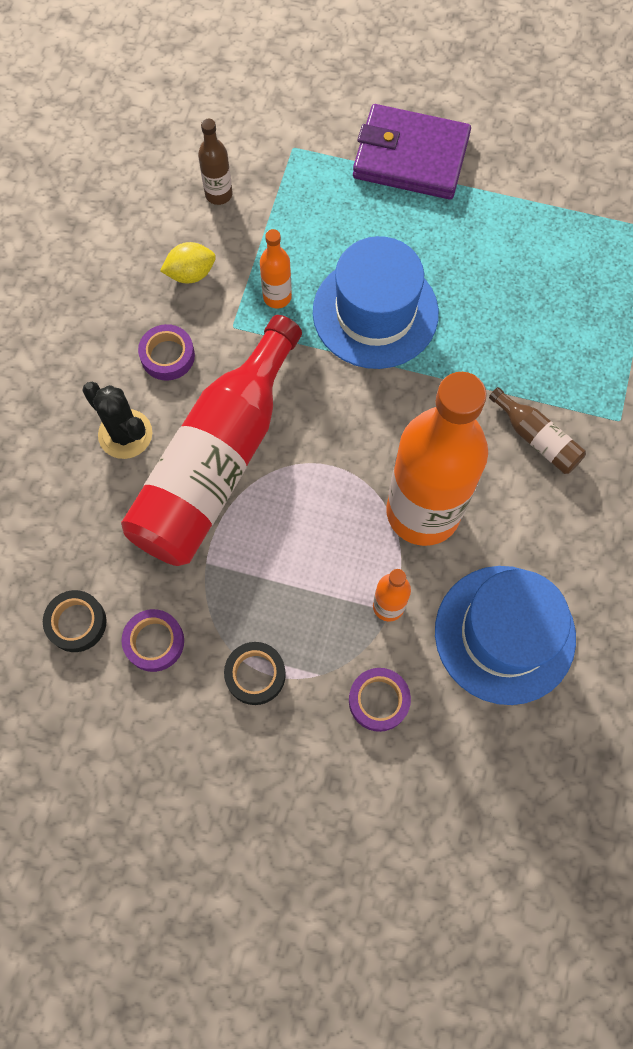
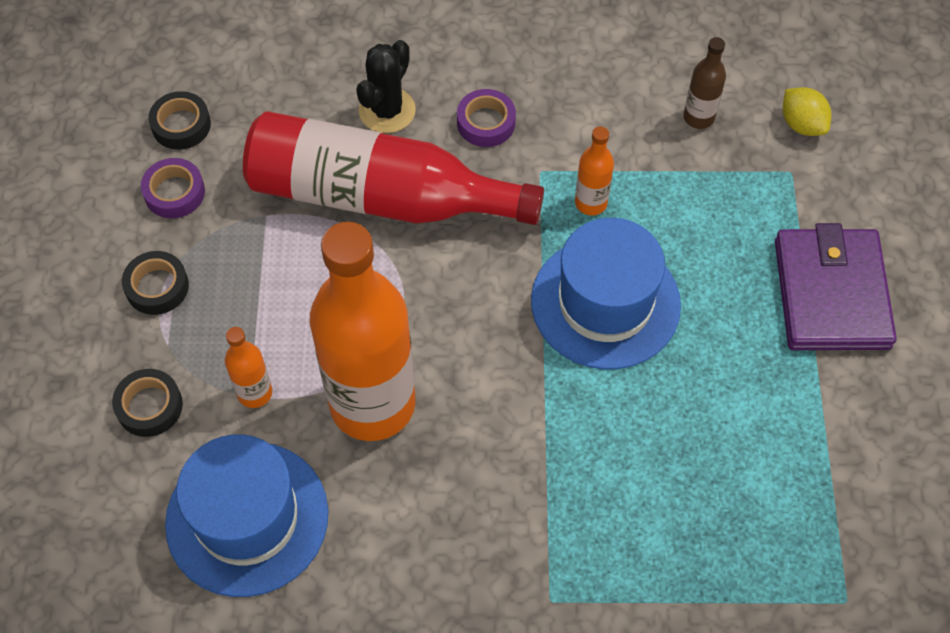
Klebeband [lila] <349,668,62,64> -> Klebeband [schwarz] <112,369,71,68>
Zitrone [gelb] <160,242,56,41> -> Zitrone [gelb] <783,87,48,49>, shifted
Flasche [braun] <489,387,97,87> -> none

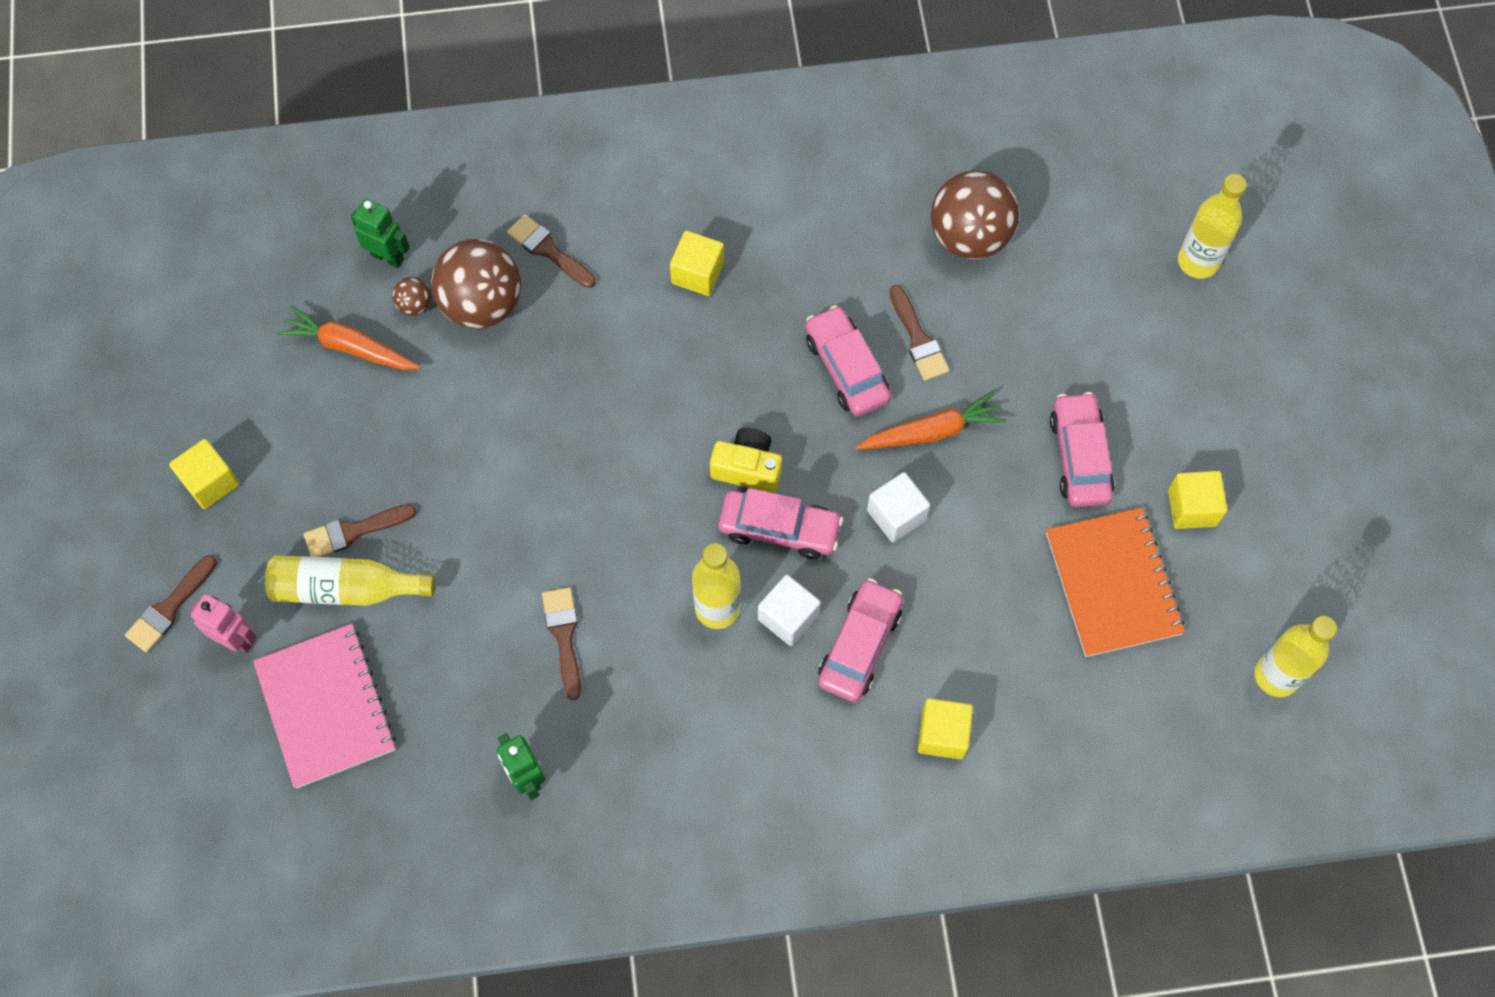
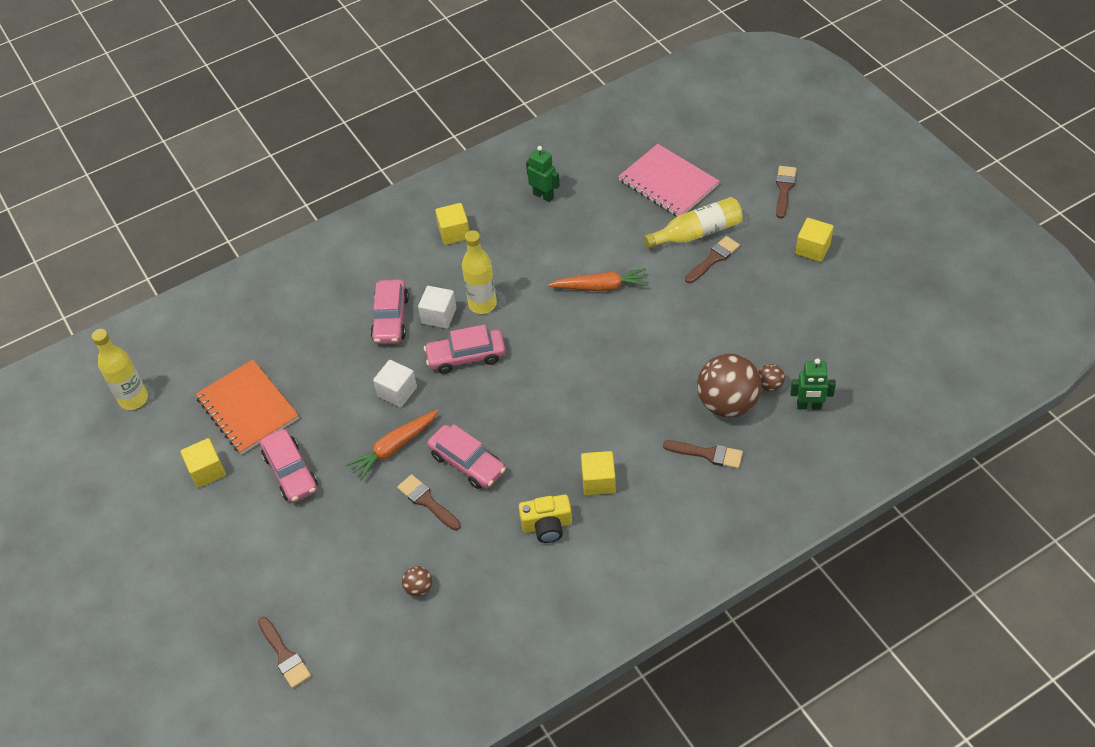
Pinsel [braun] <542,587,39,113> -> Pinsel [braun] <258,617,53,71>, shifted
Ball [braun] <931,170,88,89> -> Ball [braun] <402,566,30,31>, x0.44
Kubus [gelb] <918,698,55,62> -> Kubus [gelb] <435,203,34,42>, shifted
Kamera [gelb] <710,428,72,65> -> Kamera [gelb] <519,494,53,49>, shifted
Karotte [orange] <276,305,145,65> -> Karotte [orange] <548,268,100,23>, shifted
Roboter [rosa] <191,594,66,59> -> none
Flasche [gelb] <1178,174,69,105> -> none

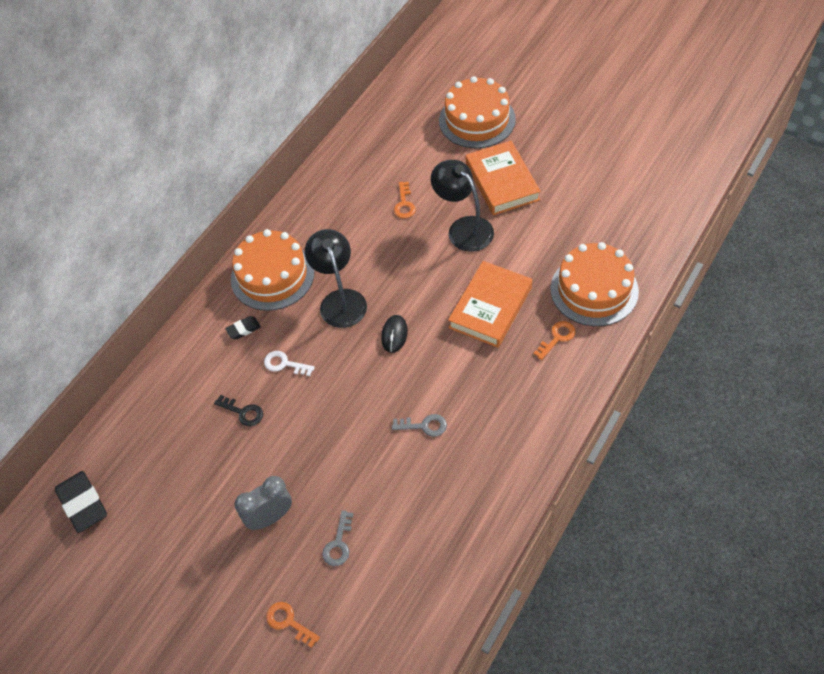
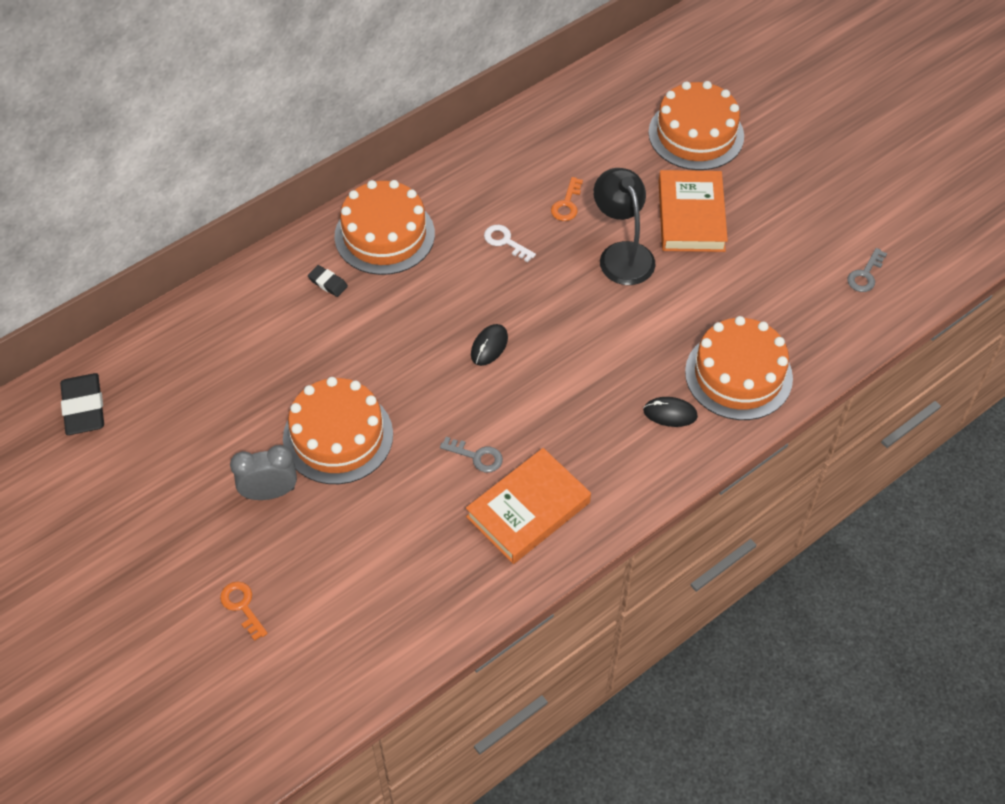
none -> Kuchen [orange] <283,377,110,107>
Radiergummi [schwarz] <225,316,36,23> -> Radiergummi [schwarz] <308,265,40,32>, 45 degrees clockwise
Buch [orange] <448,261,84,87> -> Buch [orange] <466,448,125,116>, shifted
Schlüssel [weiß] <264,351,51,25> -> Schlüssel [weiß] <484,225,52,37>, shifted
Schlüssel [orange] <533,321,43,39> -> Computermaus [schwarz] <643,397,55,30>
Schlüssel [grau] <322,510,31,56> -> Schlüssel [grau] <847,248,40,44>, shifted
Schlüssel [schwarz] <214,395,49,31> -> none
Lampe [schwarz] <305,229,62,99> -> none

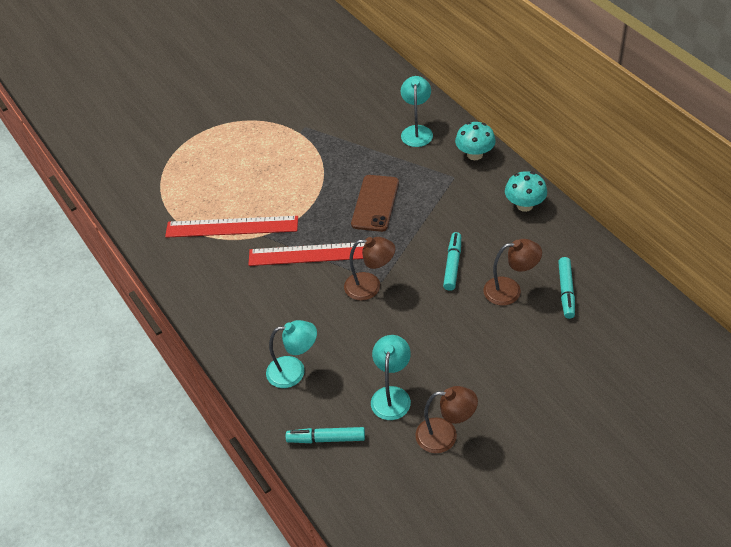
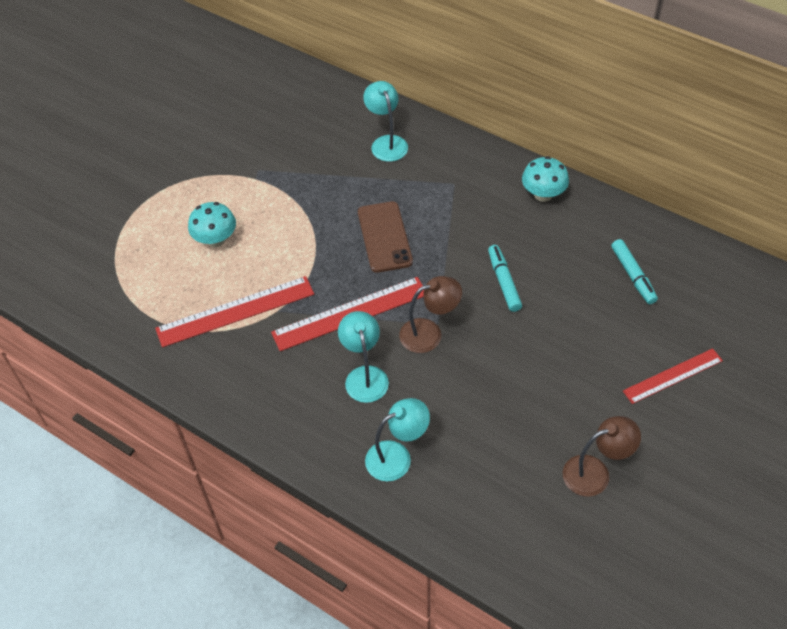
Pilz [türkis] <455,122,41,38> -> Pilz [türkis] <188,202,48,45>, shifted
Lampe [türkis] <371,335,40,85> -> Lampe [türkis] <338,311,51,92>, shifted
none -> Lineal [rot] <623,348,100,56>
Filzstift [türkis] <286,427,79,16> -> none
Lampe [braun] <483,239,59,66> -> none

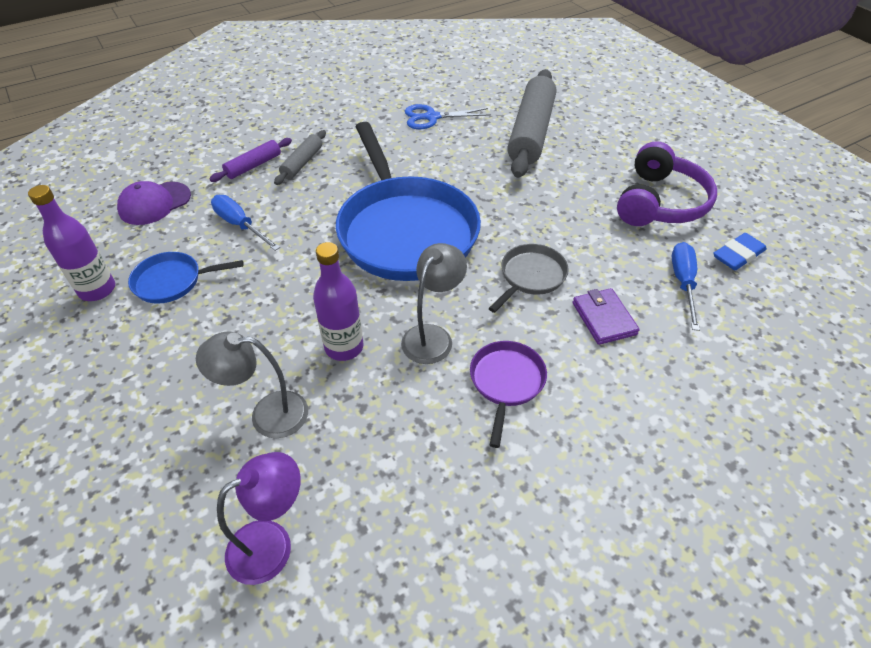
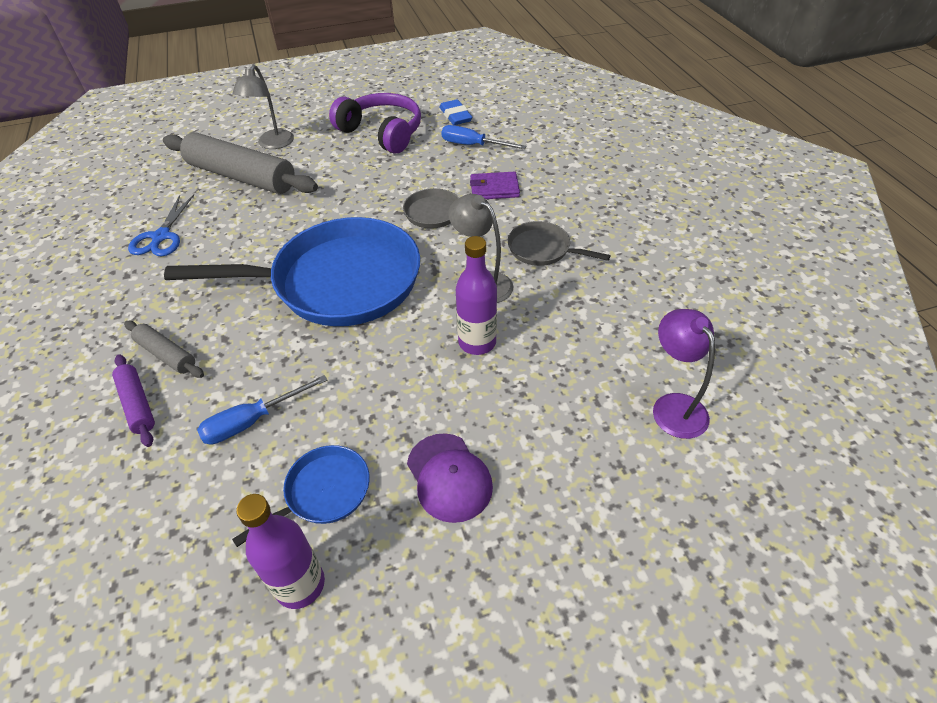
Lampe [grau] <196,332,112,106> -> Lampe [grau] <232,65,62,84>, shifted
Pfanne [blau] <128,252,116,52> -> Pfanne [blau] <232,445,138,102>, 135 degrees counterclockwise
Kappe [lila] <117,181,74,44> -> Kappe [lila] <407,433,86,90>, shifted
Pfanne [lila] <470,341,77,107> -> Pfanne [grau] <508,221,103,45>

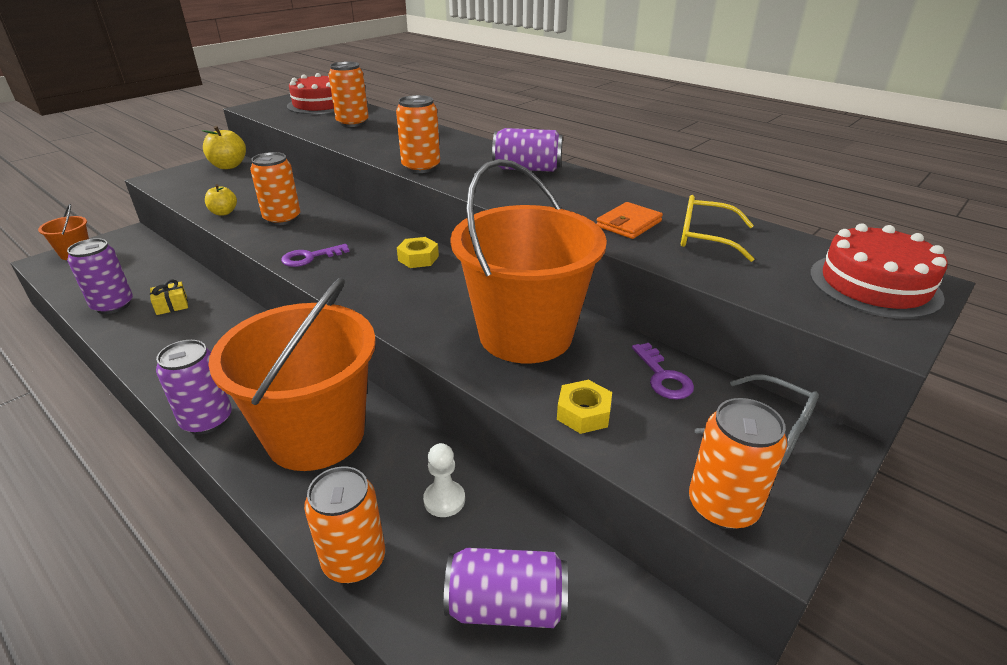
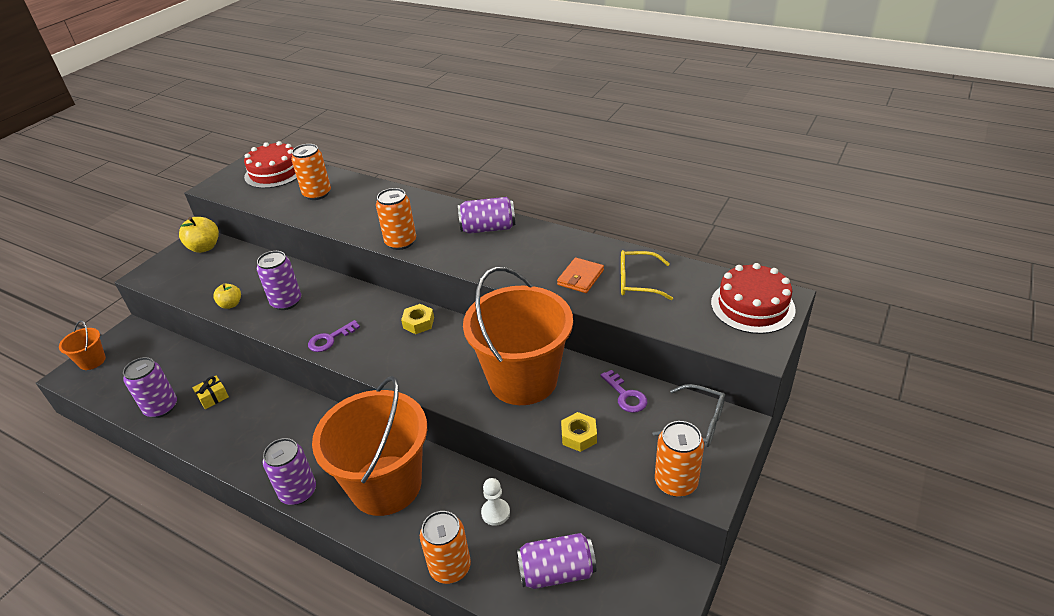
Dose [orange] <250,152,50,73> -> Dose [lila] <257,251,44,59>

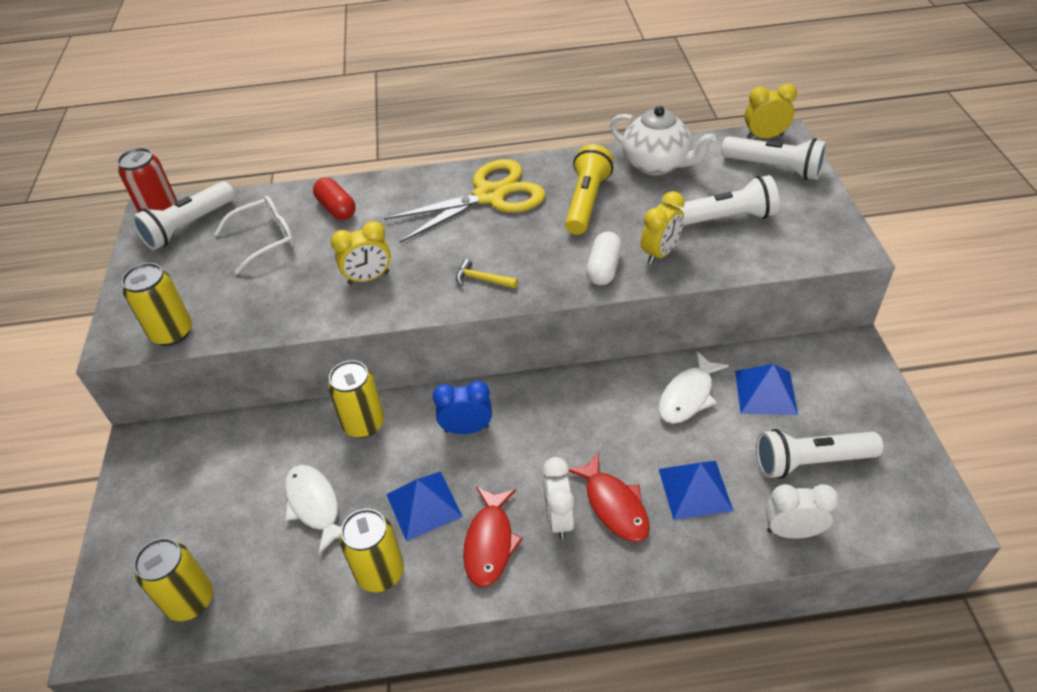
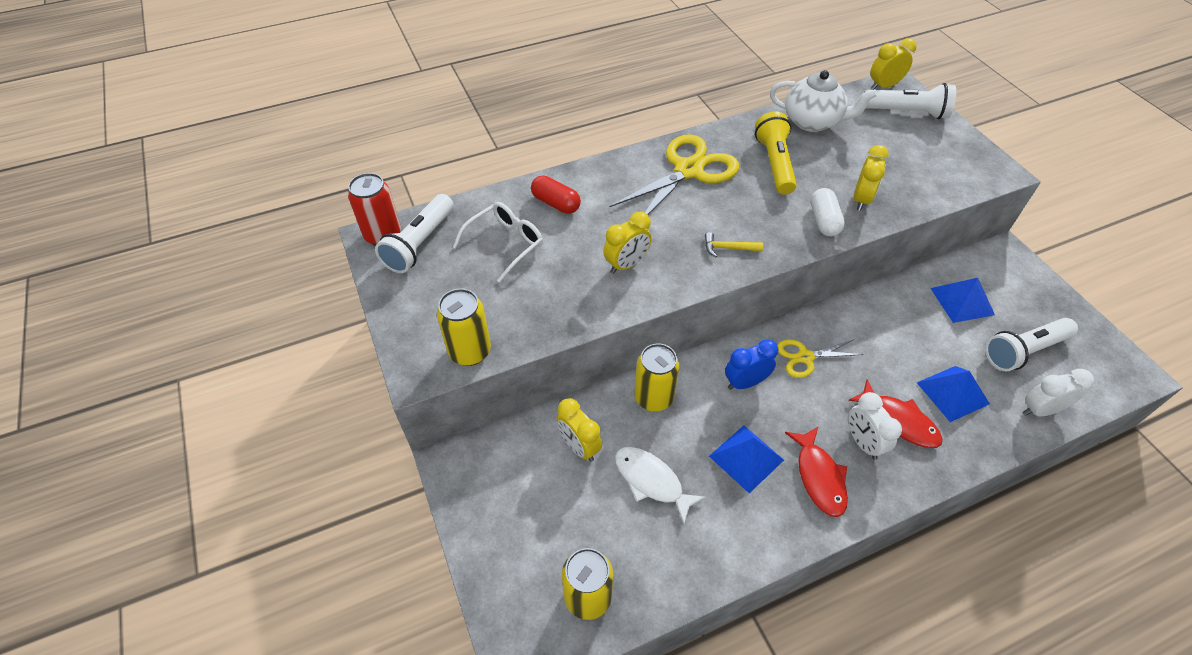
none -> Wecker [gelb] <557,398,45,64>
none -> Schere [gelb] <777,339,87,39>
Dose [gelb] <339,509,65,83> -> none
Fisch [weiß] <659,351,70,73> -> none
Taschenlampe [weiß] <673,175,106,51> -> none

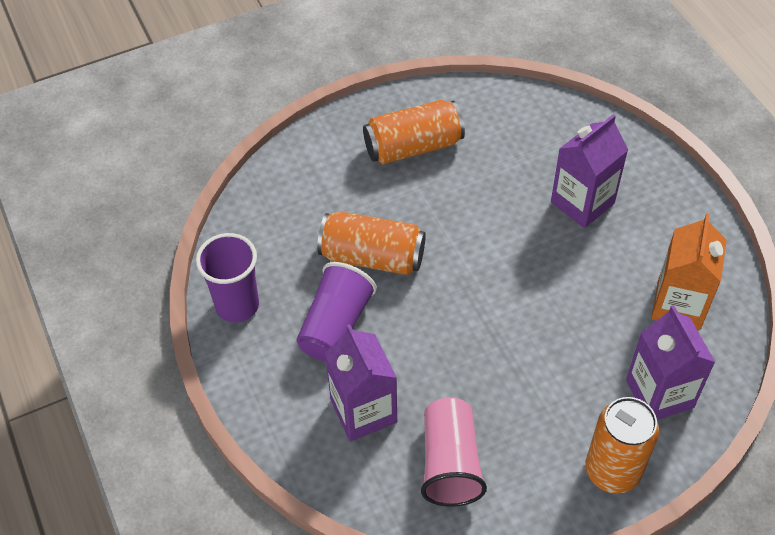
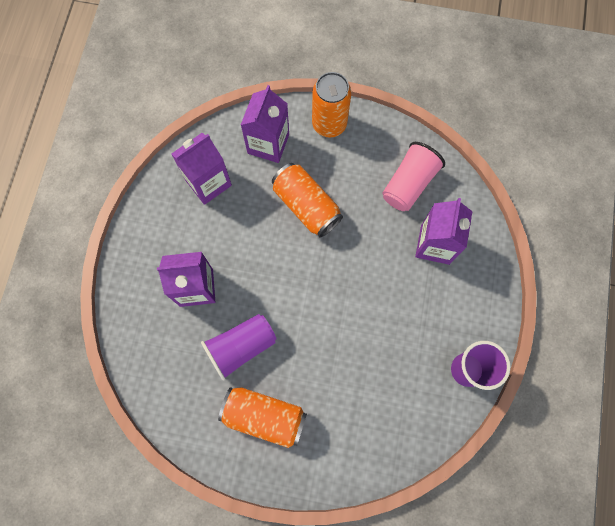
Getränkekarton [orange] <651,213,76,117> -> Getränkekarton [lila] <171,133,61,72>
Becher [lila] <297,262,80,100> -> Becher [lila] <201,314,76,67>, shifted
Dose [orange] <317,211,109,64> -> Dose [orange] <272,163,71,74>, shifted

